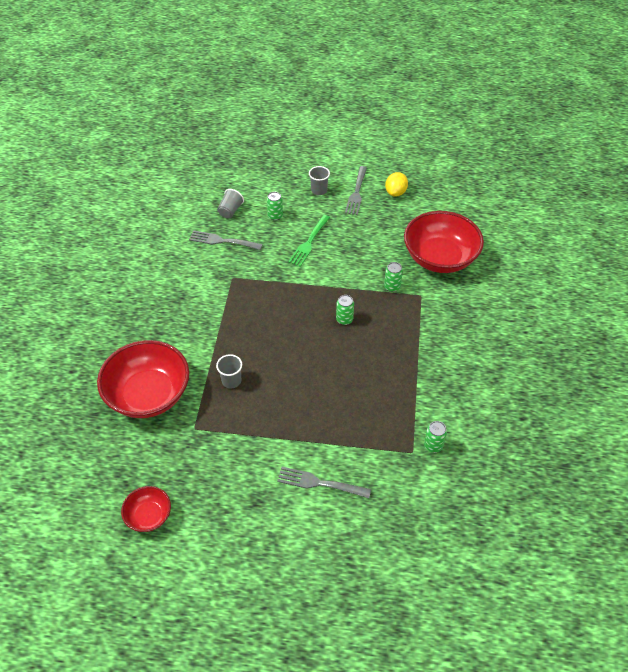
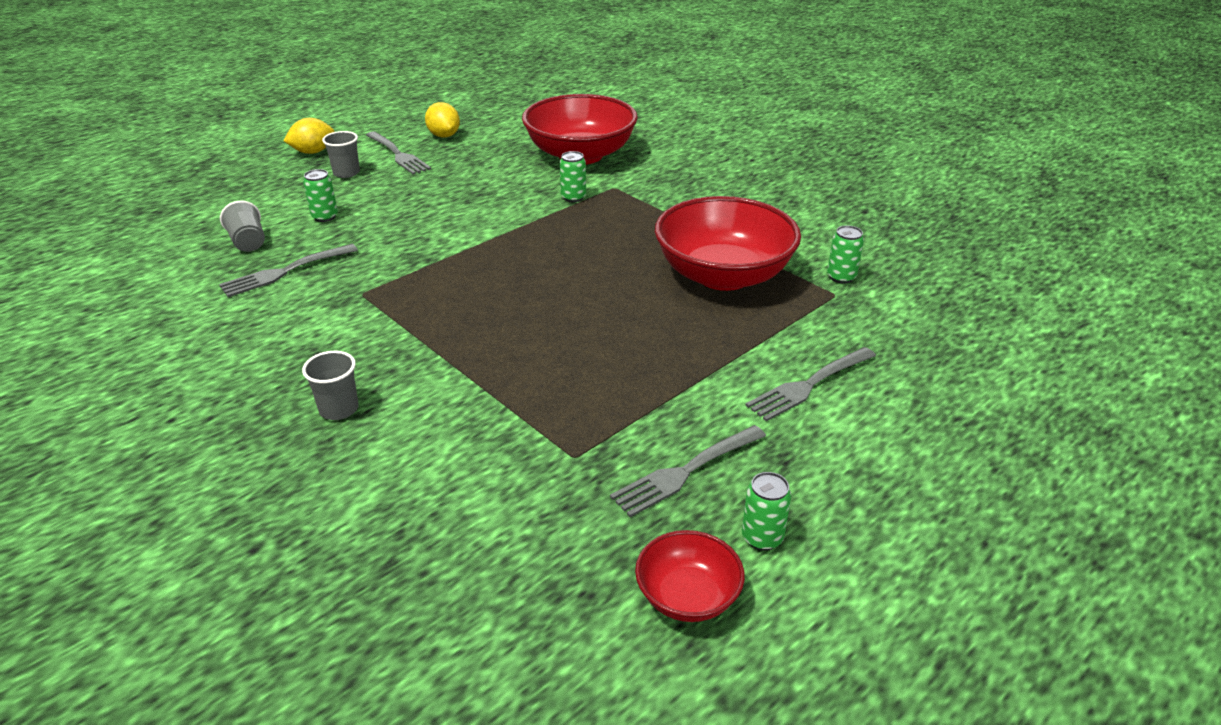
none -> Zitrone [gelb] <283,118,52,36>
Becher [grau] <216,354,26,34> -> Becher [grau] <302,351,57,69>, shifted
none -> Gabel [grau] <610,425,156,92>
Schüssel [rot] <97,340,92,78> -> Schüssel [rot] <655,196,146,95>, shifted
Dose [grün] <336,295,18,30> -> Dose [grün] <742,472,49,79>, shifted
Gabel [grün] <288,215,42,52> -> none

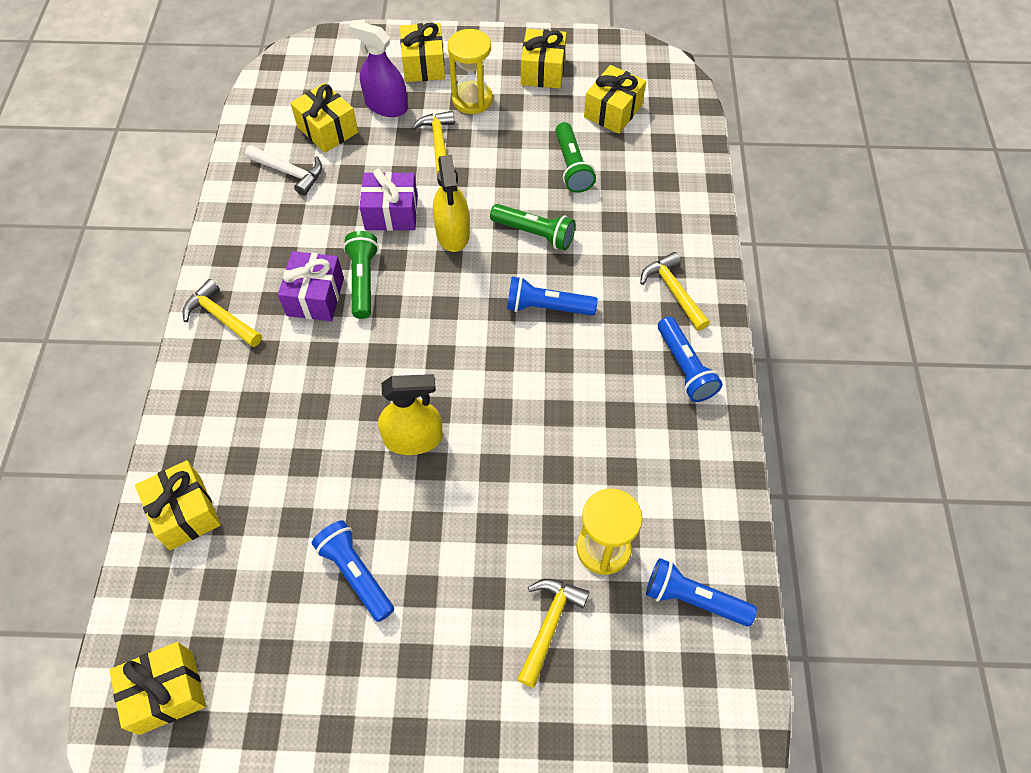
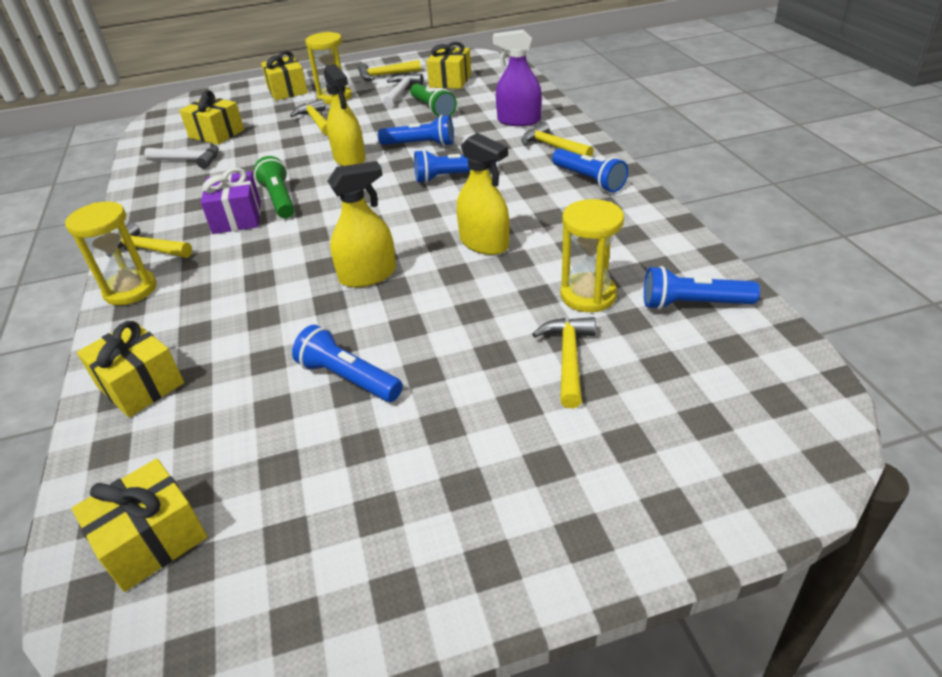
none -> Sanduhr [gelb] <65,201,91,104>
Geschenk [gelb] <521,29,45,60> -> Hammer [gelb] <358,60,63,20>
Taschenlampe [grün] <490,204,85,46> -> Taschenlampe [blau] <378,115,76,31>
none -> Hammer [weiß] <383,74,40,34>
none -> Sprühflasche [gelb] <457,133,53,122>
Sprühflasche [lila] <349,20,59,97> -> Sprühflasche [lila] <493,29,49,97>, shifted
Geschenk [lila] <360,169,58,62> -> none

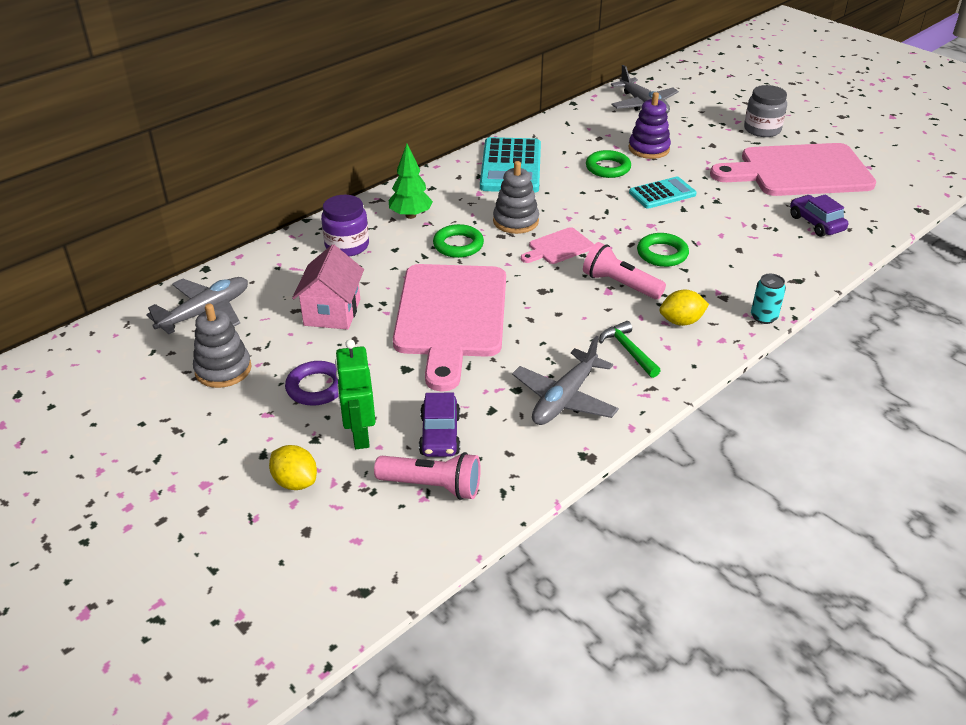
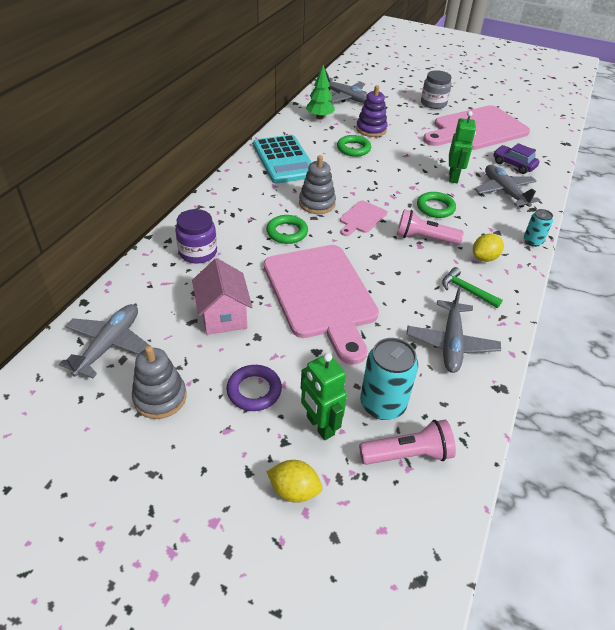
Baum [grün] <389,144,44,75> -> Baum [grün] <306,65,29,54>, shifted
Auto [lila] <419,393,41,64> -> Dose [türkis] <360,338,58,82>
none -> Roboter [grün] <449,111,27,72>
none -> Flugzeug [grau] <474,165,66,43>
Taschenrechner [türkis] <629,177,68,32> -> none

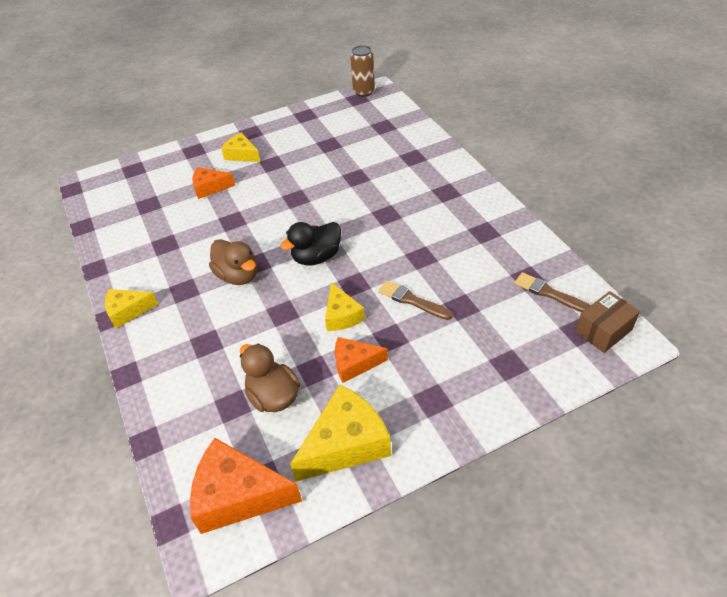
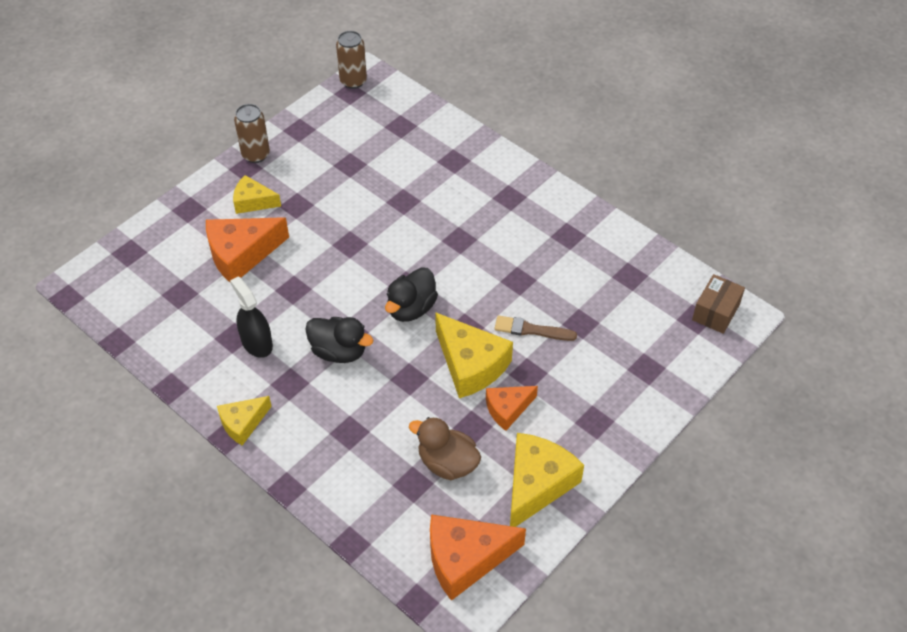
Käse [orange] <192,167,43,32> -> Käse [orange] <206,217,83,65>, x1.69
none -> Sprühflasche [schwarz] <230,276,43,82>
none -> Dose [braun] <234,104,36,59>
Ente [braun] <209,239,48,46> -> Ente [schwarz] <305,317,68,46>
Käse [gelb] <325,282,40,49> -> Käse [gelb] <435,312,78,86>, x1.69
Pinsel [braun] <515,272,76,40> -> none

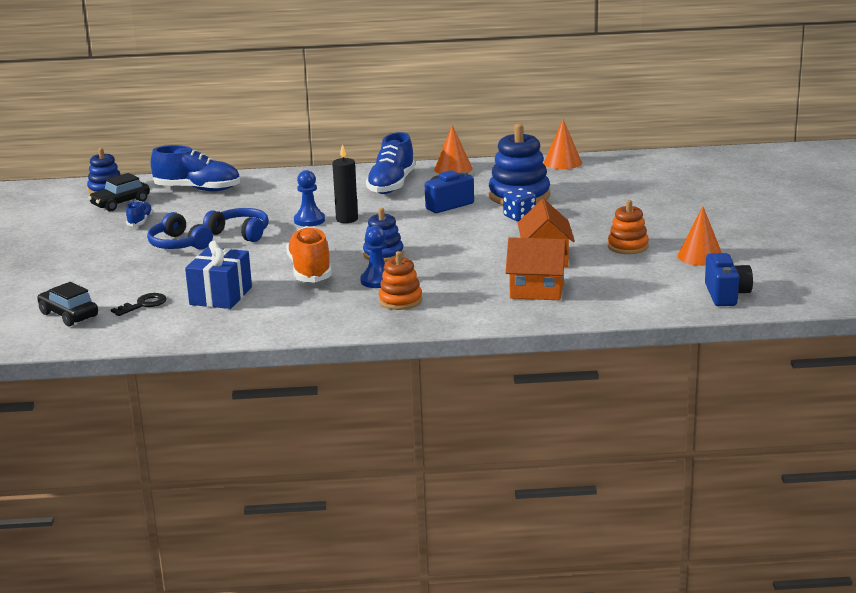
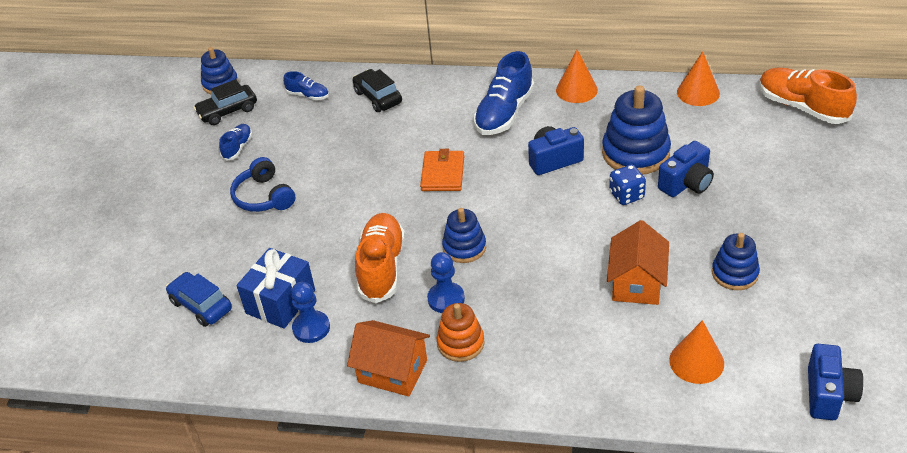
Schlüssel [schwarz] <111,293,56,23> -> Auto [blau] <166,272,66,55>
Schuh [blau] <151,145,89,46> -> Schuh [blau] <283,71,46,29>, x0.52
Bauer [blau] <294,170,31,57> -> Bauer [blau] <291,282,39,61>, shifted
Haus [orange] <506,237,62,63> -> Haus [orange] <347,320,83,76>, shifted
Auto [schwarz] <37,282,61,44> -> Auto [schwarz] <353,69,49,43>, shifted
Kerze [schwarz] <332,144,26,79> -> Geldbörse [orange] <420,149,44,42>
none -> Kamera [blau] <658,141,56,56>
Kegel [orange] <677,206,45,60> -> Kegel [orange] <669,320,55,64>, shifted
Stapelspielzeug [orange] <608,200,41,54> -> Stapelspielzeug [blau] <712,233,48,57>
none -> Schuh [orange] <759,68,98,56>
Kopfhörer [blau] <203,208,66,34> -> none

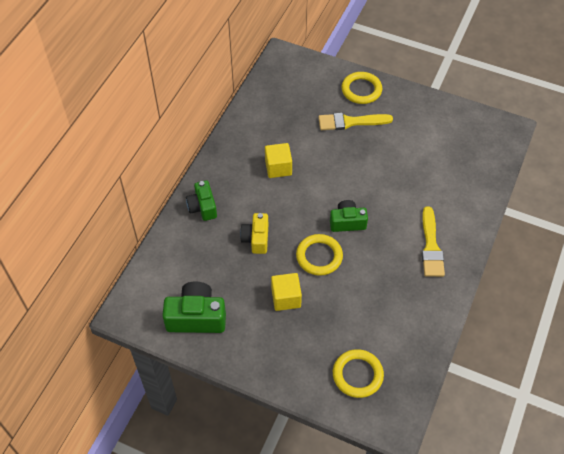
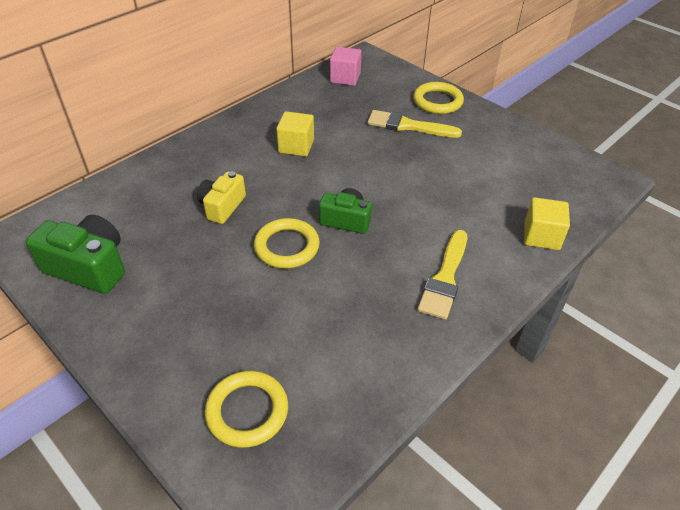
none -> Kubus [rosa] <330,47,32,39>
Kubus [gelb] <271,273,31,38> -> Kubus [gelb] <524,197,46,53>, shifted
Kamera [grün] <186,180,31,41> -> none

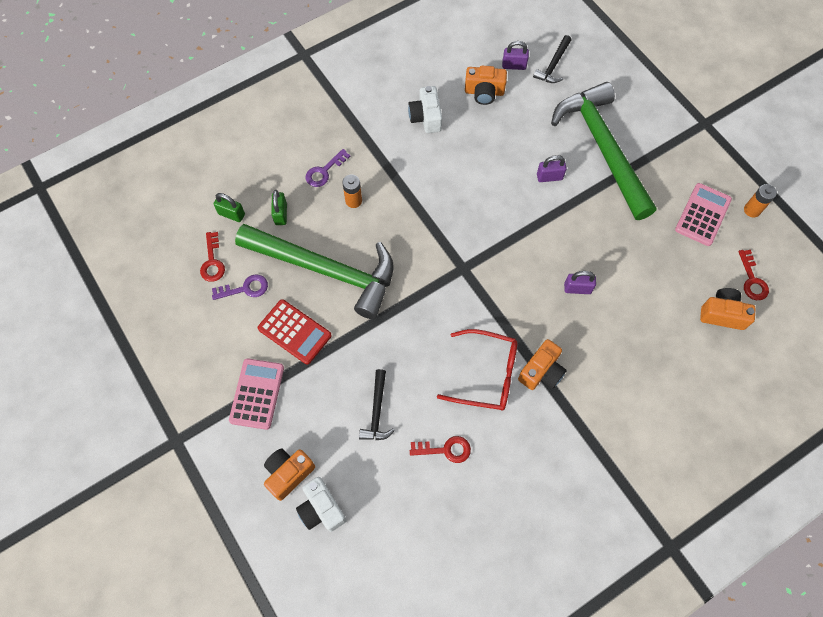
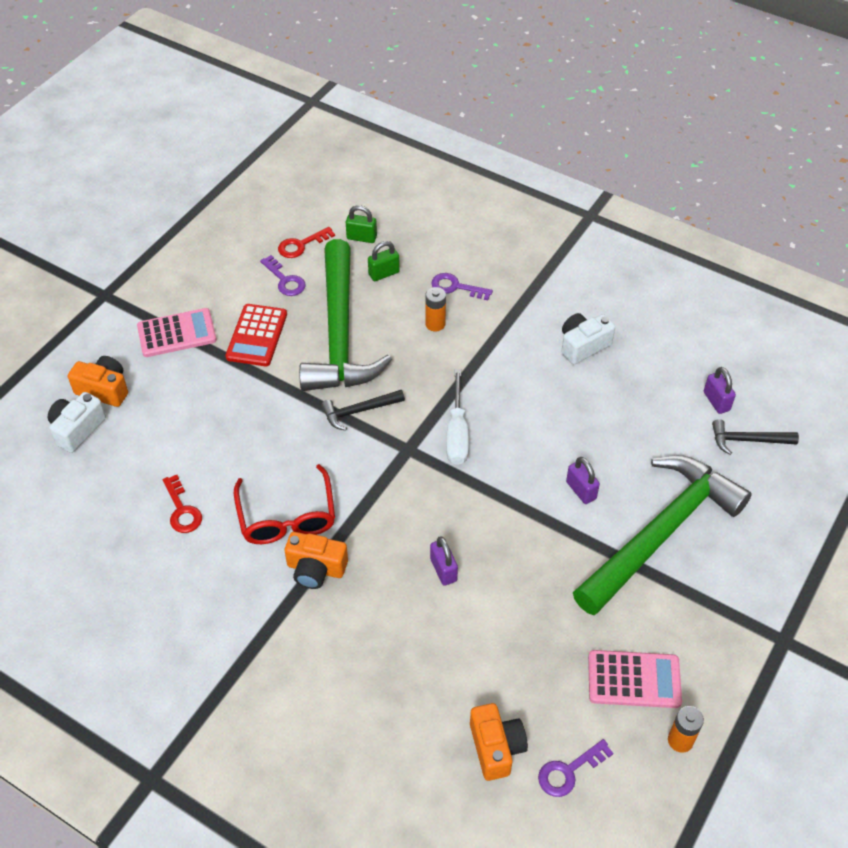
Hammer [schwarz] <359,369,36,71> -> Hammer [schwarz] <321,390,84,41>, shifted
Vorhängeschloss [grün] <213,193,32,29> -> Vorhängeschloss [grün] <346,205,31,38>, 75 degrees counterclockwise
none -> Schraubenzieher [weiß] <446,369,23,96>
Schlüssel [rot] <738,250,31,50> -> Schlüssel [lila] <538,739,76,58>
Kamera [orange] <465,66,42,39> -> none

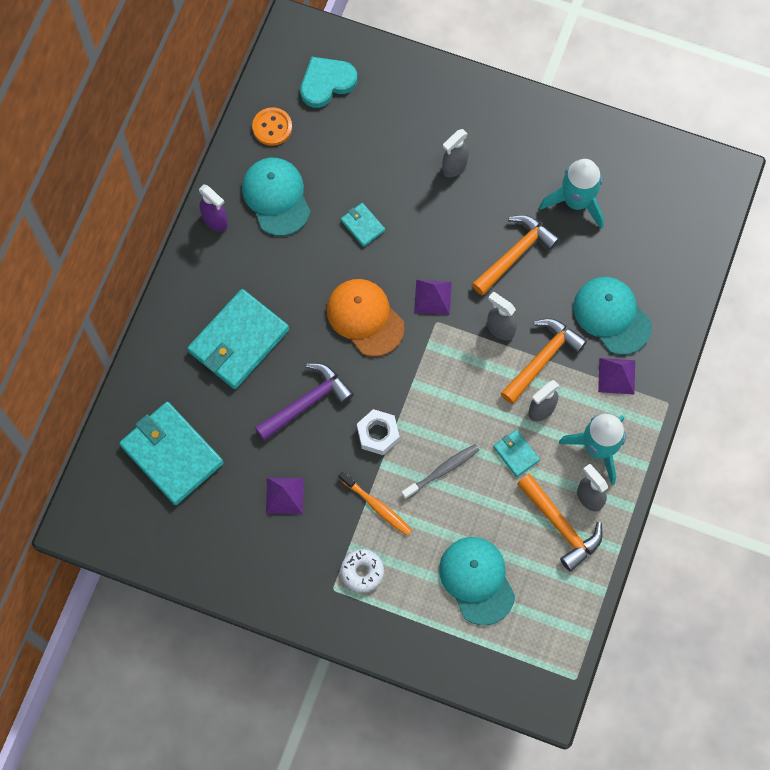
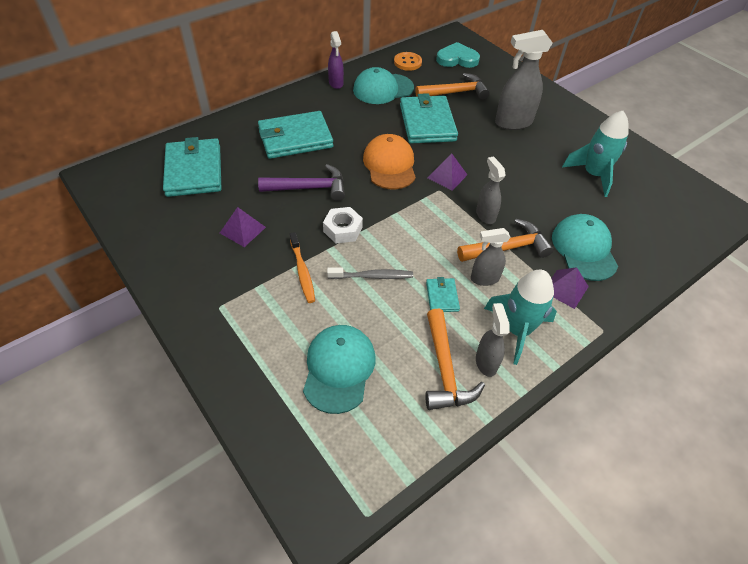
Kappe [türkis] <242,158,68,78> -> Kappe [türkis] <353,67,61,37>, 120 degrees counterclockwise
Geldbörse [türkis] <341,203,44,44> -> Geldbörse [türkis] <400,93,58,51>, x2.19
Hammer [orange] <472,215,88,80> -> Hammer [orange] <415,73,75,27>, shifted
Sprühflasche [grau] <442,129,27,48> -> Sprühflasche [grau] <495,30,58,100>, x1.70
Donut [weiß] <341,549,43,44> -> none

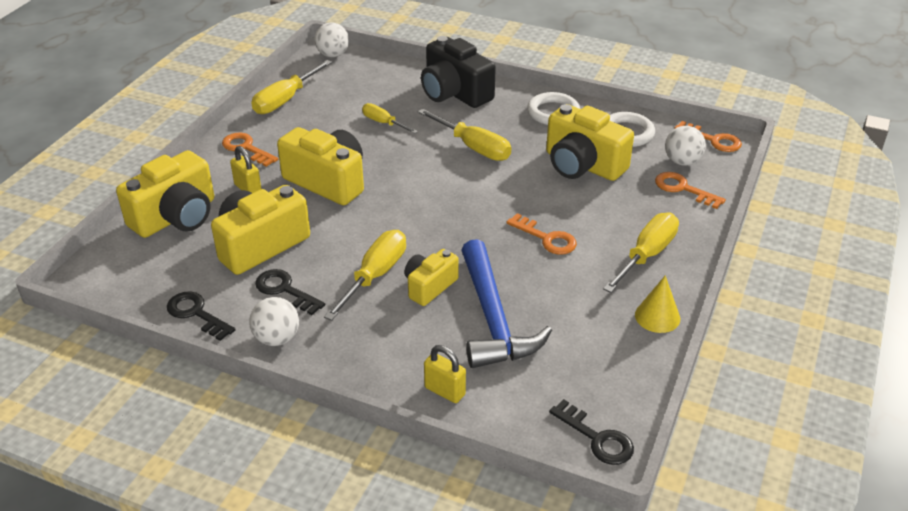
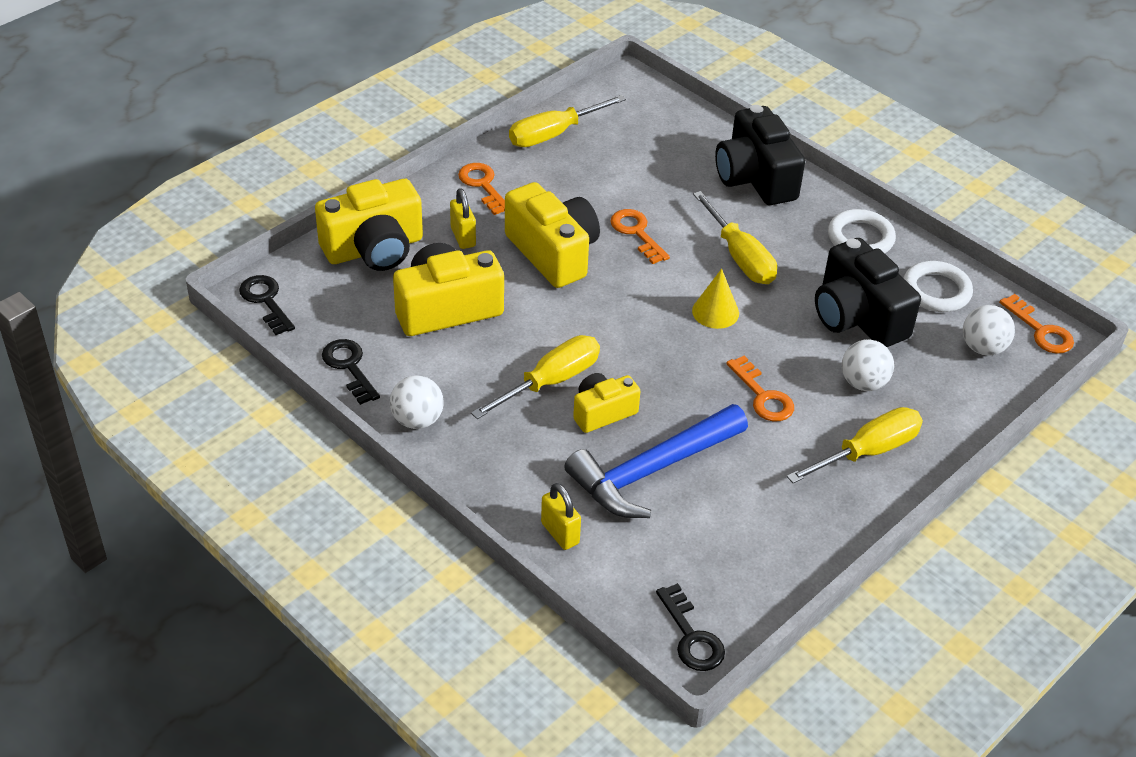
Schlüssel [schwarz] <255,269,70,46> -> Schlüssel [schwarz] <239,275,56,60>, shifted
Hammer [blau] <461,239,91,129> -> Hammer [blau] <564,404,184,114>, 45 degrees clockwise
Schlüssel [orange] <655,172,71,37> -> Schlüssel [orange] <610,209,60,55>, shifted
Kegel [gelb] <635,275,45,58> -> Kegel [gelb] <692,269,47,60>, shifted
Kamera [gelb] <546,104,88,77> -> Kamera [schwarz] <815,238,106,109>
Ball [weiß] <315,22,34,35> -> Ball [weiß] <842,339,52,52>, shifted
Schraubenzieher [gelb] <362,103,56,31> -> none

